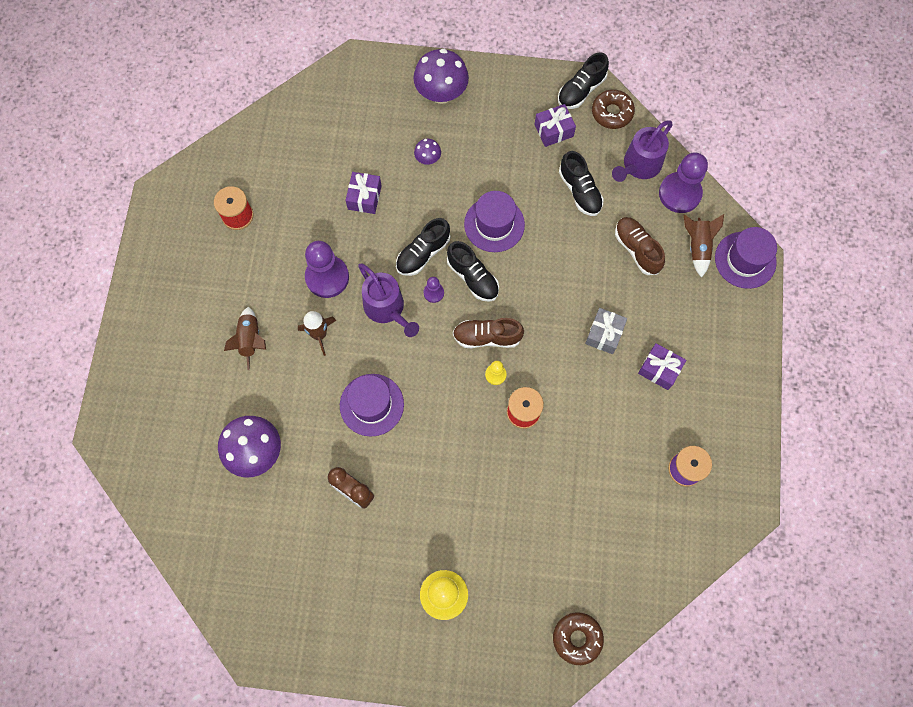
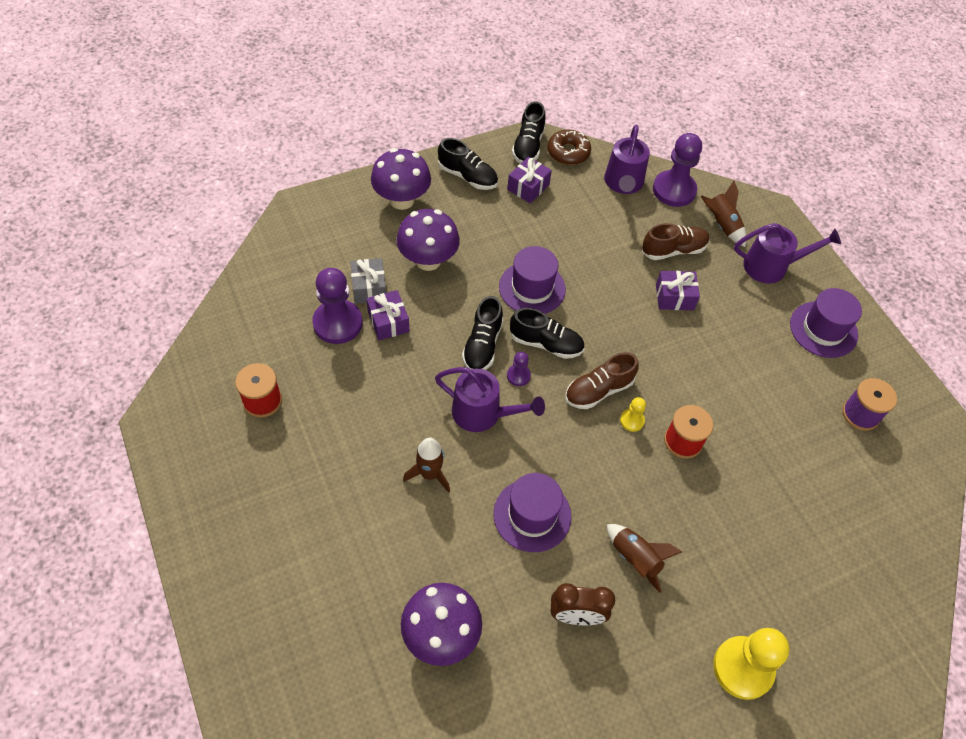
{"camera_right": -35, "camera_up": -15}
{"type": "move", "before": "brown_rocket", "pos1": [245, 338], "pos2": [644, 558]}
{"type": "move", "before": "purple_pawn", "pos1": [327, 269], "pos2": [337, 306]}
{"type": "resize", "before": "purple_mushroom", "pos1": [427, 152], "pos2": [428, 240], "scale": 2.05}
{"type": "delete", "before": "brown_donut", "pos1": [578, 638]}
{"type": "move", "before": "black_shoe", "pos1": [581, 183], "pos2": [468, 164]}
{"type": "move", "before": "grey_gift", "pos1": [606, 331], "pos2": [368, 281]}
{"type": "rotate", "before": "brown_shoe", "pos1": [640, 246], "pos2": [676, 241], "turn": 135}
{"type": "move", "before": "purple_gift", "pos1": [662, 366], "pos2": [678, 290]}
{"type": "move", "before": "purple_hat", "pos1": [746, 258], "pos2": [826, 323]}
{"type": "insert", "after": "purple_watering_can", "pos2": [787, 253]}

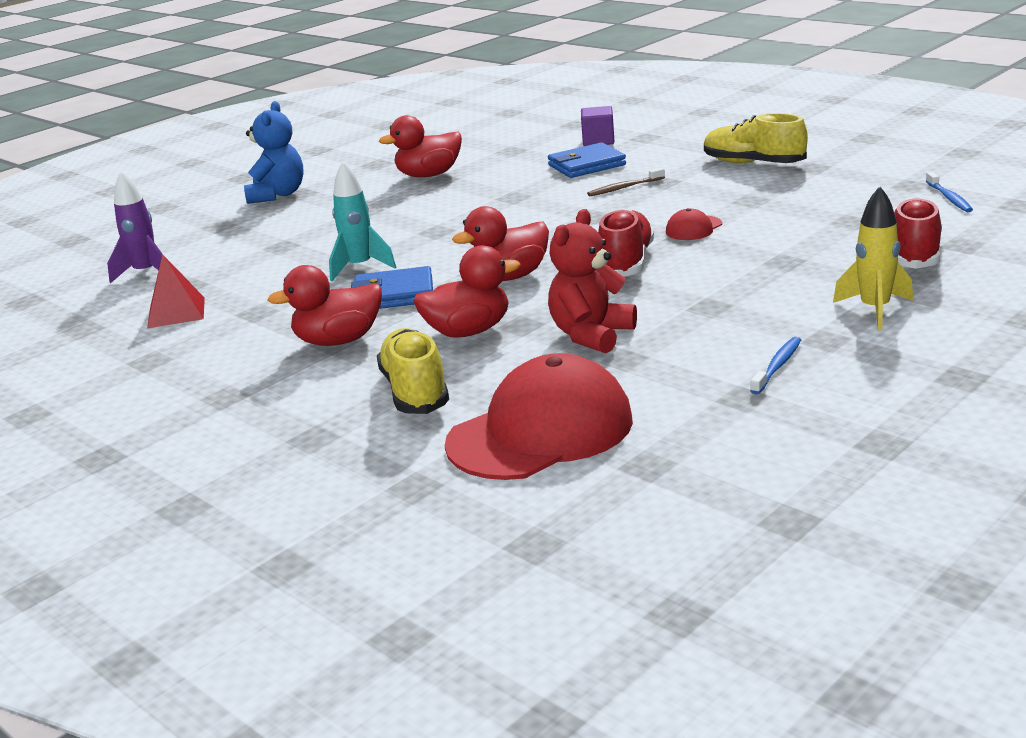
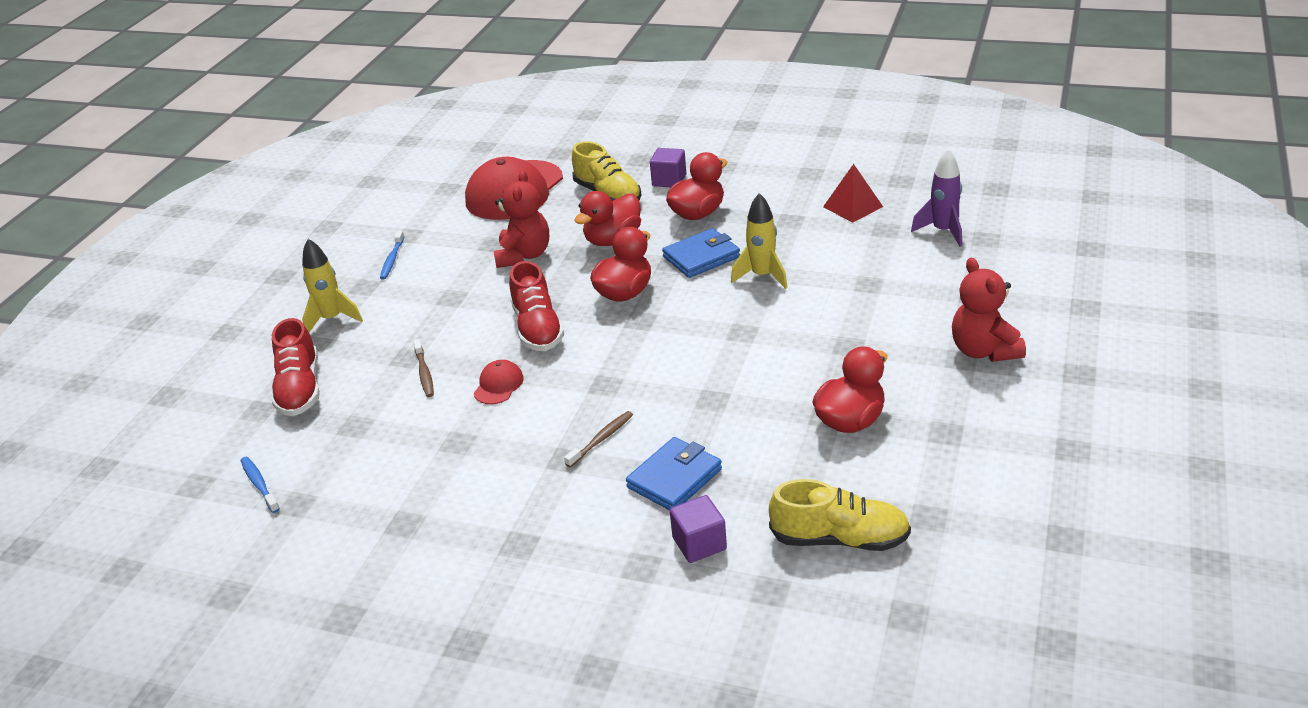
{"camera_right": 155, "camera_up": 10}
{"type": "recolor", "before": "blue_teddy_bear", "after": "red_teddy_bear", "pos1": [274, 152], "pos2": [989, 310]}
{"type": "recolor", "before": "turquoise_rocket", "after": "yellow_rocket", "pos1": [362, 221], "pos2": [759, 241]}
{"type": "move", "before": "yellow_shoe", "pos1": [756, 138], "pos2": [840, 515]}
{"type": "insert", "after": "brown_toothbrush", "pos2": [423, 368]}
{"type": "insert", "after": "purple_cube", "pos2": [668, 167]}

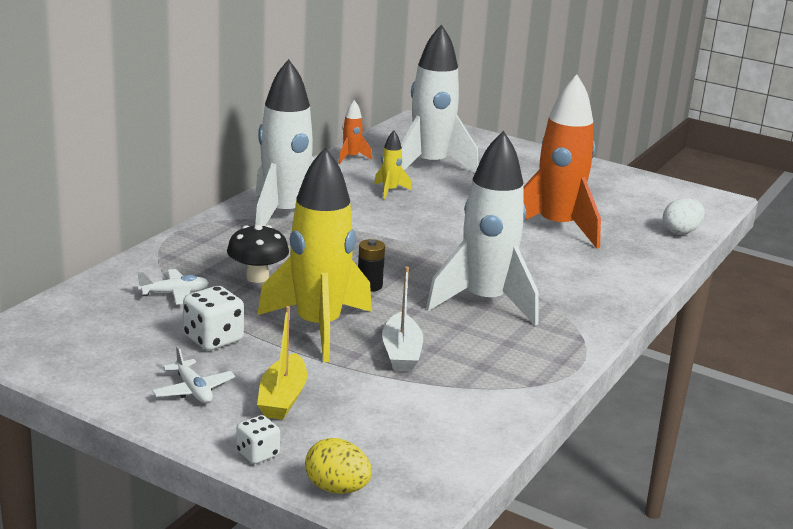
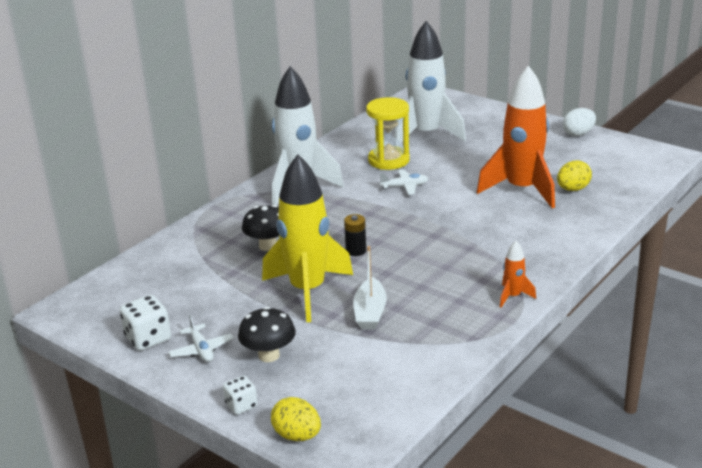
{"camera_right": 10, "camera_up": 5}
{"type": "move", "before": "white_plane", "pos1": [173, 287], "pos2": [404, 182]}
{"type": "move", "before": "white_dice", "pos1": [213, 318], "pos2": [145, 323]}
{"type": "replace", "before": "yellow_boat", "after": "black_mushroom", "pos1": [282, 363], "pos2": [267, 334]}
{"type": "move", "before": "orange_rocket", "pos1": [355, 132], "pos2": [518, 274]}
{"type": "replace", "before": "yellow_rocket", "after": "yellow_hourglass", "pos1": [393, 165], "pos2": [388, 133]}
{"type": "delete", "before": "white_rocket", "pos1": [482, 228]}
{"type": "move", "before": "white_egg", "pos1": [684, 216], "pos2": [579, 122]}
{"type": "insert", "after": "yellow_egg", "pos2": [574, 175]}

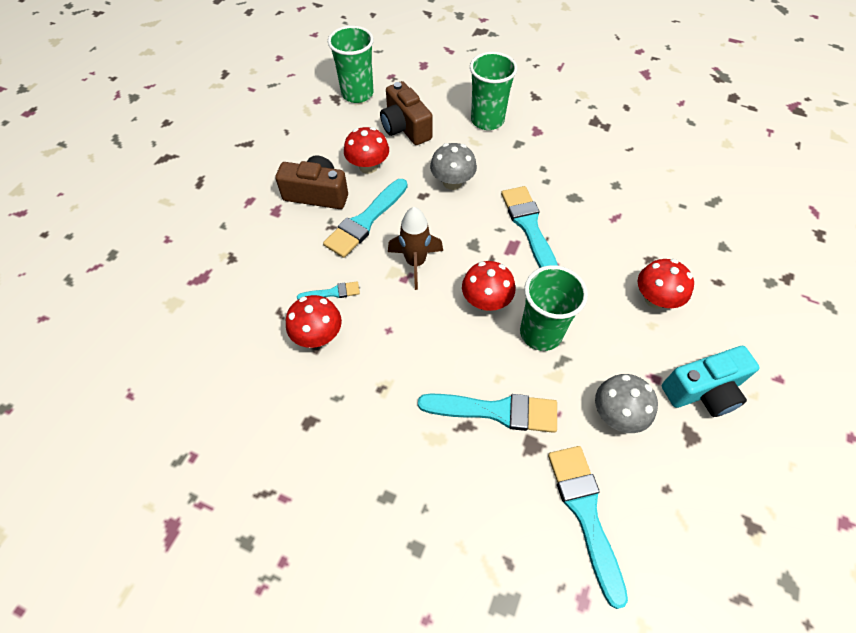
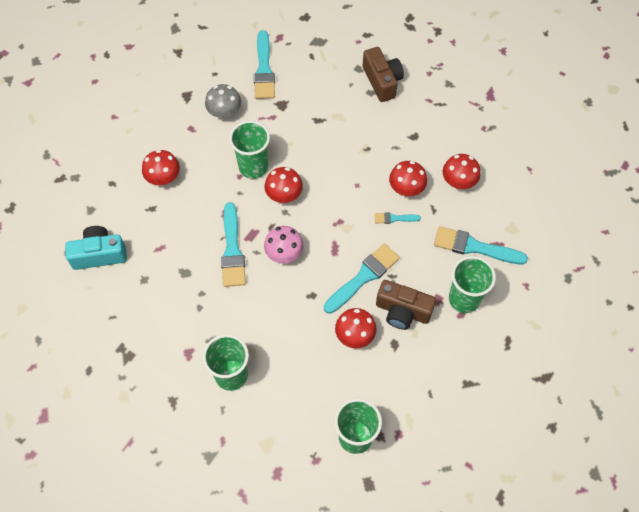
{"camera_right": -170, "camera_up": 5}
{"type": "move", "before": "brown_camera", "pos1": [406, 113], "pos2": [383, 74]}
{"type": "delete", "before": "brown_rocket", "pos1": [415, 248]}
{"type": "move", "before": "turquoise_brush", "pos1": [487, 413], "pos2": [481, 245]}
{"type": "delete", "before": "grey_mushroom", "pos1": [453, 166]}
{"type": "move", "before": "turquoise_camera", "pos1": [711, 381], "pos2": [96, 248]}
{"type": "insert", "after": "pink_mushroom", "pos2": [284, 245]}
{"type": "insert", "after": "red_mushroom", "pos2": [462, 171]}
{"type": "insert", "after": "green_cup", "pos2": [472, 284]}

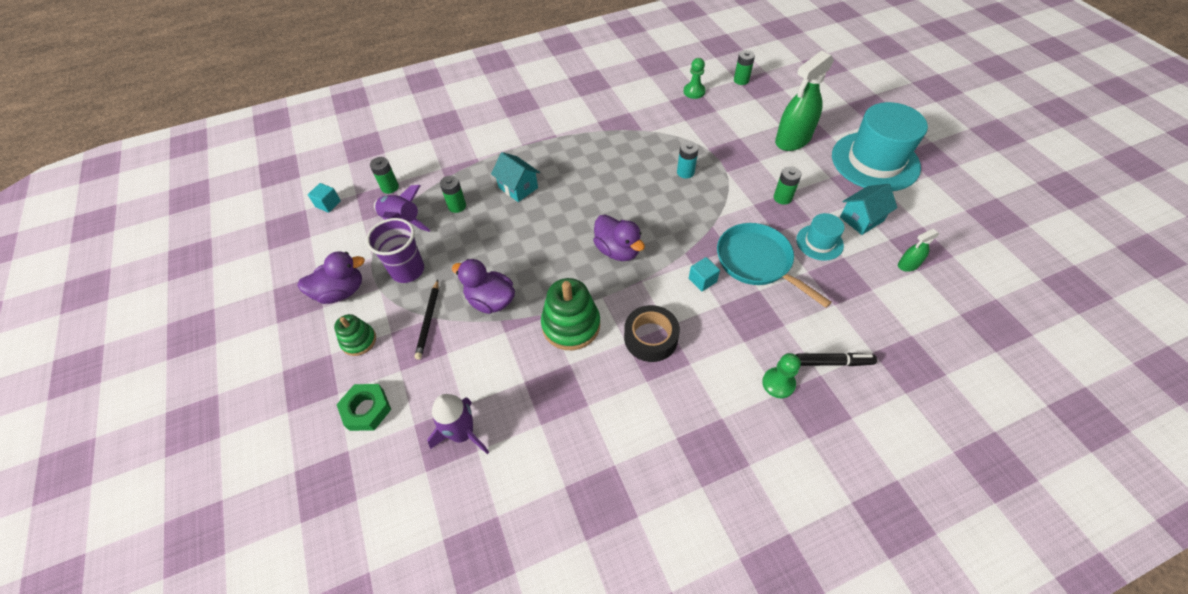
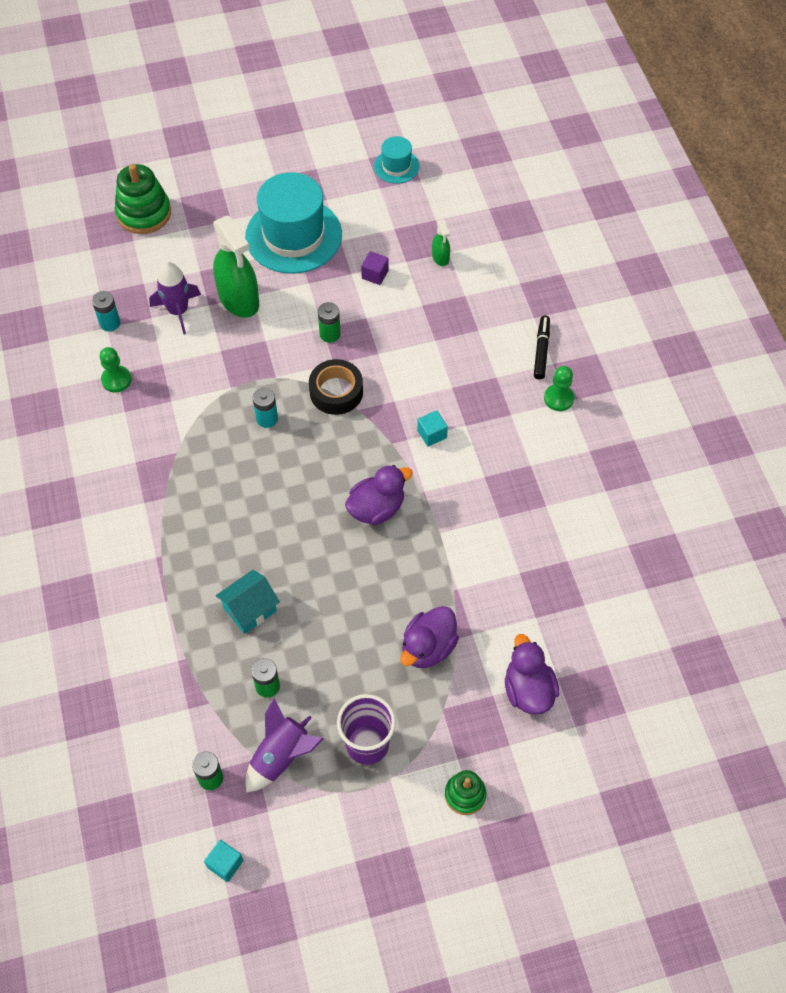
{"camera_right": -85, "camera_up": 5}
{"type": "move", "before": "purple_duck", "pos1": [331, 277], "pos2": [532, 674]}
{"type": "delete", "before": "green_nut", "pos1": [363, 407]}
{"type": "delete", "before": "black_pencil", "pos1": [427, 320]}
{"type": "move", "before": "purple_rocket", "pos1": [458, 424], "pos2": [175, 298]}
{"type": "move", "before": "green_stacking_toy", "pos1": [570, 314], "pos2": [143, 199]}
{"type": "move", "before": "black_tape", "pos1": [652, 333], "pos2": [336, 387]}
{"type": "delete", "before": "turquoise_pan", "pos1": [774, 265]}
{"type": "recolor", "before": "green_battery", "after": "turquoise_battery", "pos1": [744, 67], "pos2": [106, 311]}
{"type": "move", "before": "turquoise_hat", "pos1": [820, 237], "pos2": [396, 160]}
{"type": "replace", "before": "turquoise_house", "after": "purple_cube", "pos1": [868, 209], "pos2": [375, 268]}

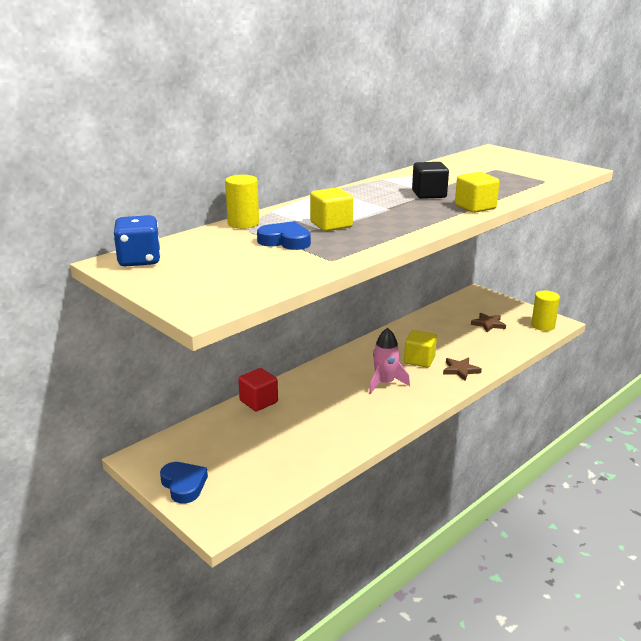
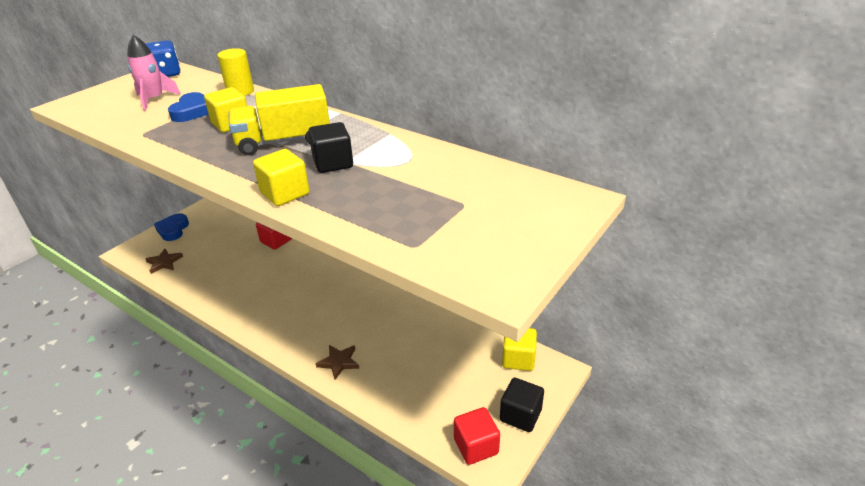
{"camera_right": 80, "camera_up": 10}
{"type": "rotate", "before": "blue_heart", "pos1": [184, 482], "pos2": [171, 227], "turn": 135}
{"type": "move", "before": "pink_rocket", "pos1": [389, 361], "pos2": [154, 73]}
{"type": "move", "before": "yellow_cube", "pos1": [420, 348], "pos2": [519, 349]}
{"type": "move", "before": "brown_star", "pos1": [488, 322], "pos2": [164, 261]}
{"type": "replace", "before": "yellow_cylinder", "after": "red_cube", "pos1": [545, 311], "pos2": [477, 436]}
{"type": "insert", "after": "yellow_truck", "pos2": [279, 119]}
{"type": "insert", "after": "black_cube", "pos2": [522, 405]}

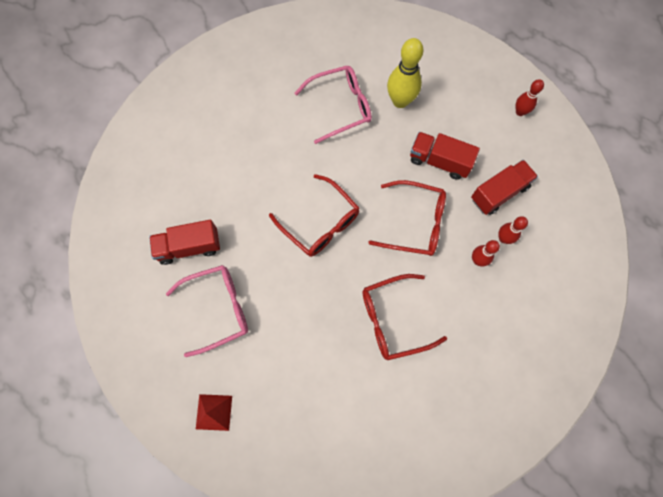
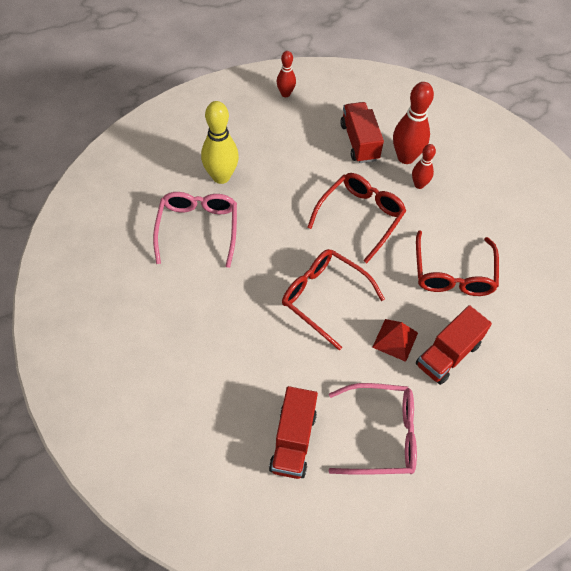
{"camera_right": -70, "camera_up": -15}
{"type": "rotate", "before": "pink_glasses", "pos1": [207, 311], "pos2": [372, 429], "turn": 90}
{"type": "move", "before": "red_pyramid", "pos1": [214, 412], "pos2": [395, 340]}
{"type": "rotate", "before": "red_glasses", "pos1": [314, 215], "pos2": [333, 300], "turn": -120}
{"type": "move", "before": "red_truck", "pos1": [445, 156], "pos2": [454, 345]}
{"type": "resize", "before": "red_bowling_pin", "pos1": [513, 230], "pos2": [413, 123], "scale": 1.73}

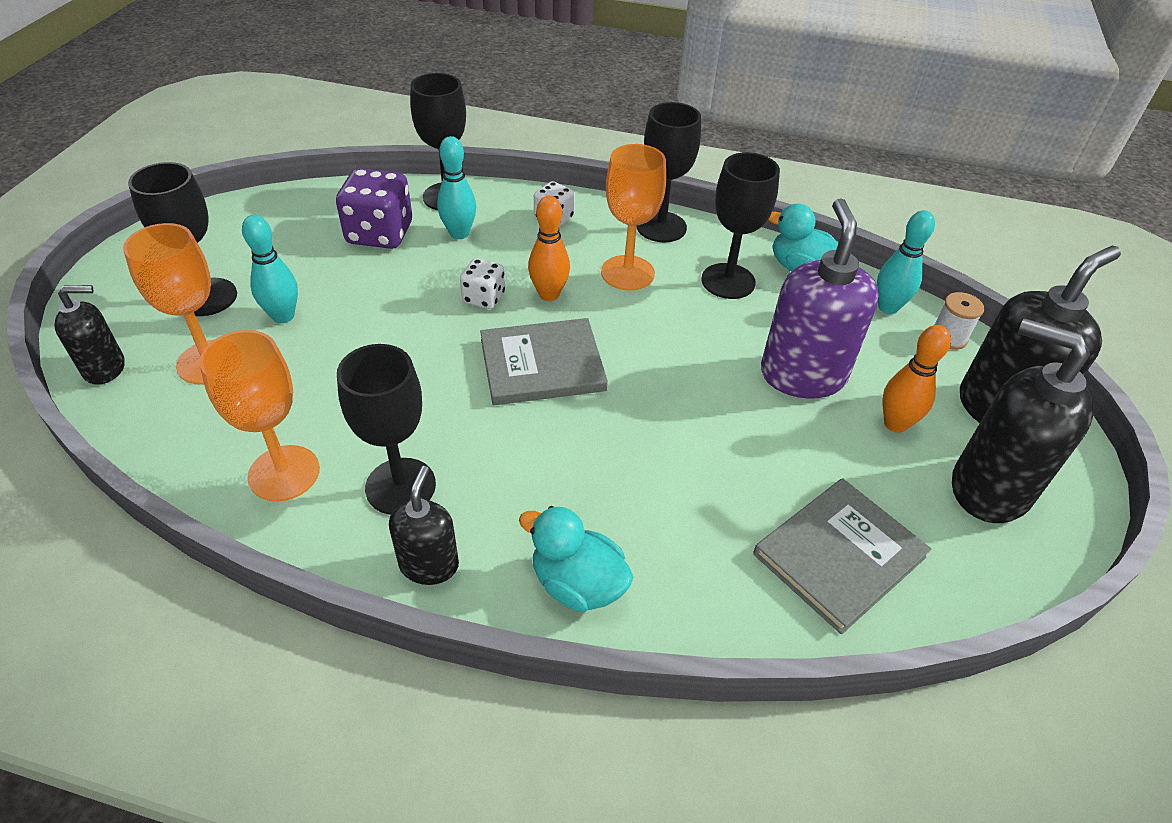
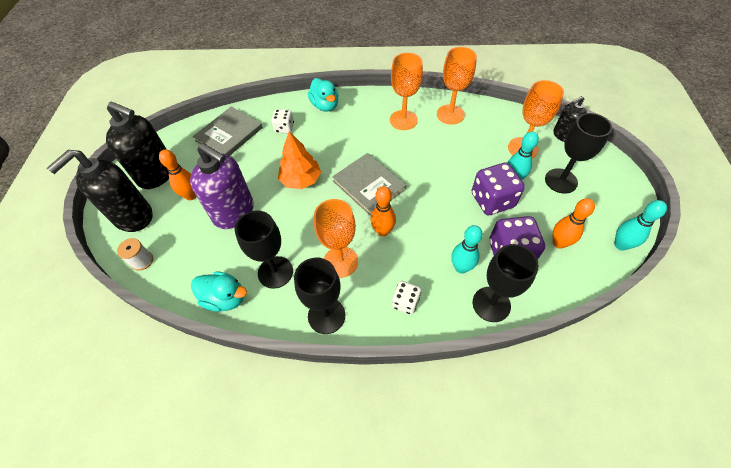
{"camera_right": 170, "camera_up": 10}
{"type": "recolor", "before": "black_goblet", "after": "orange_goblet", "pos1": [386, 429], "pos2": [406, 91]}
{"type": "delete", "before": "black_soap_dispenser", "pos1": [424, 525]}
{"type": "move", "before": "white_dice", "pos1": [482, 283], "pos2": [282, 121]}
{"type": "rotate", "before": "grey_book", "pos1": [544, 361], "pos2": [369, 184], "turn": 75}
{"type": "rotate", "before": "turquoise_duck", "pos1": [576, 559], "pos2": [323, 95], "turn": 45}
{"type": "rotate", "before": "purple_soap_dispenser", "pos1": [820, 299], "pos2": [222, 186], "turn": -45}
{"type": "move", "before": "turquoise_bowling_pin", "pos1": [906, 262], "pos2": [640, 225]}
{"type": "insert", "after": "orange_tree", "pos2": [299, 160]}
{"type": "insert", "after": "purple_dice", "pos2": [498, 188]}
{"type": "insert", "after": "orange_bowling_pin", "pos2": [574, 223]}

